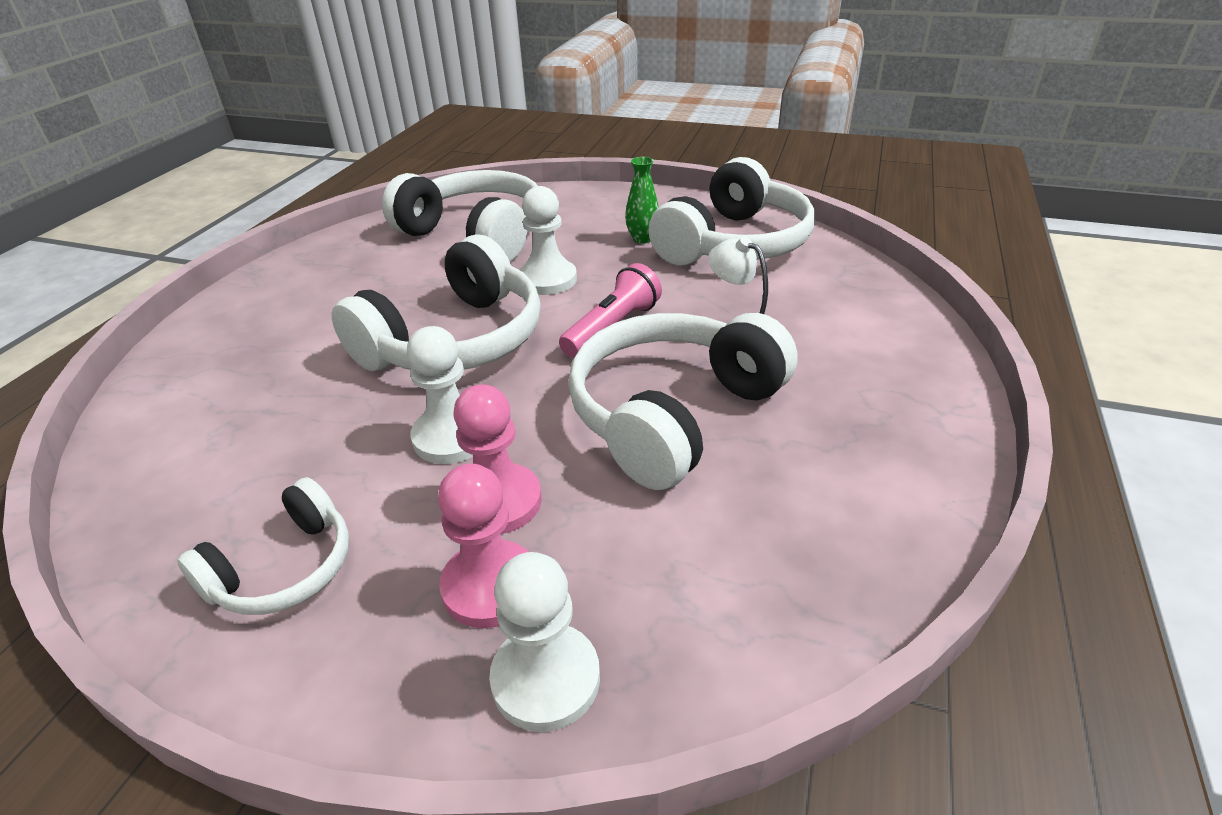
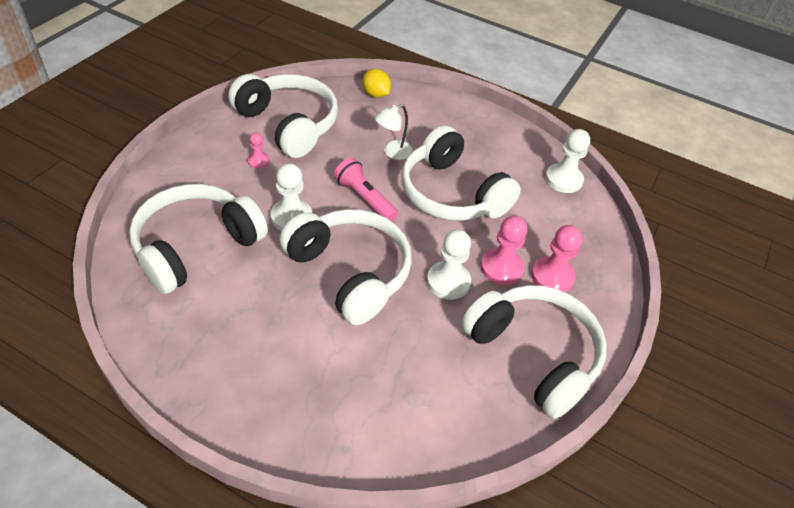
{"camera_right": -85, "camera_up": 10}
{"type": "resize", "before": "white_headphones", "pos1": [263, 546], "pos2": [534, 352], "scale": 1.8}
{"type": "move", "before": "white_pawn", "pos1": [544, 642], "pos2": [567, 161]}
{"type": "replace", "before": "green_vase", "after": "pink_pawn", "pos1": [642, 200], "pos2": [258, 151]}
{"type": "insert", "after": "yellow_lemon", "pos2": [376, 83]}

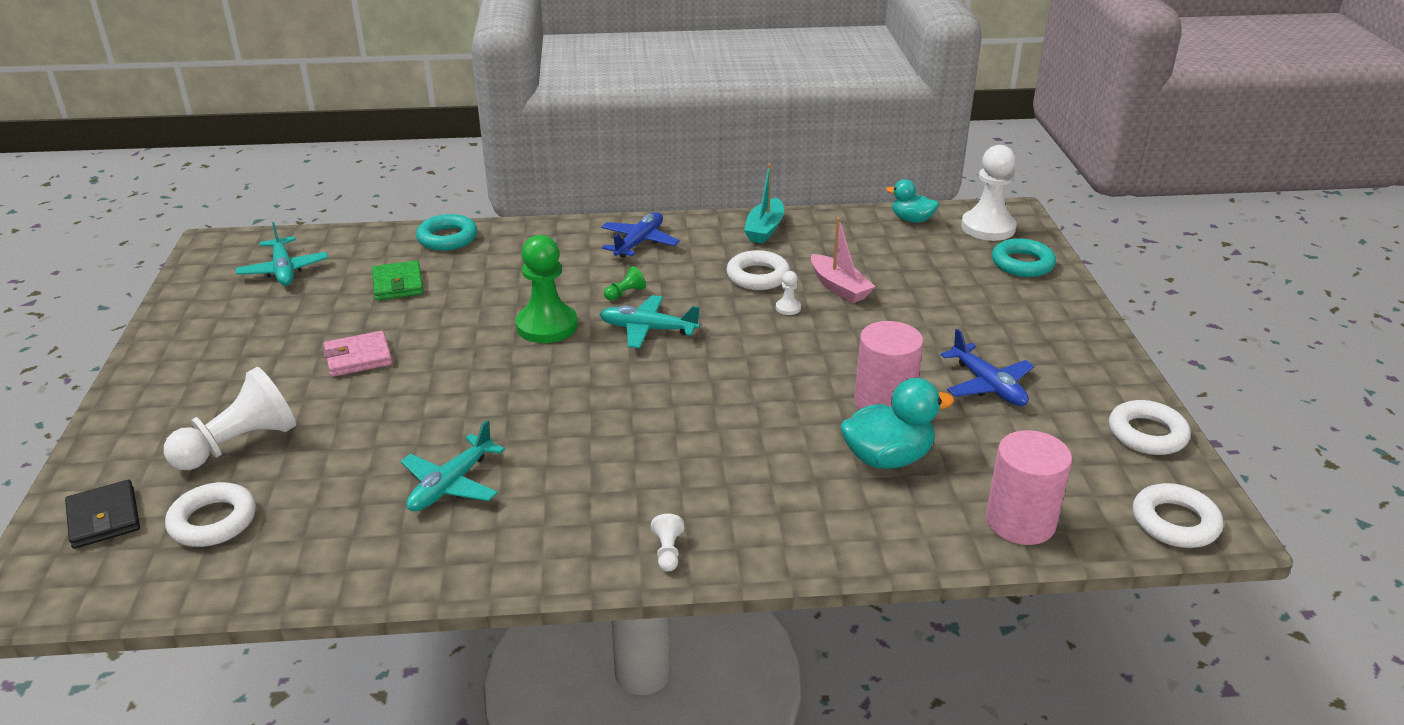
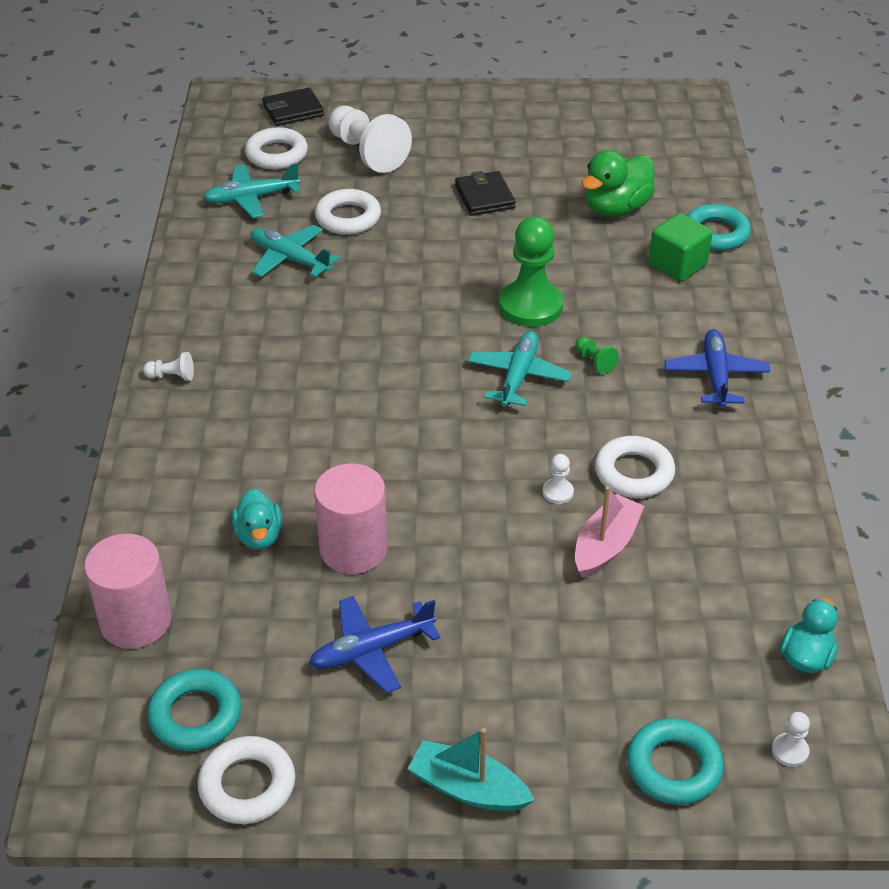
{"camera_right": 95, "camera_up": 10}
{"type": "move", "before": "turquoise_plane", "pos1": [282, 254], "pos2": [251, 190]}
{"type": "recolor", "before": "pink_wallet", "after": "black_wallet", "pos1": [357, 354], "pos2": [485, 193]}
{"type": "replace", "before": "green_wallet", "after": "green_duck", "pos1": [397, 280], "pos2": [618, 183]}
{"type": "rotate", "before": "blue_plane", "pos1": [640, 235], "pos2": [717, 368], "turn": -120}
{"type": "move", "before": "turquoise_boat", "pos1": [764, 203], "pos2": [471, 769]}
{"type": "rotate", "before": "pink_boat", "pos1": [843, 260], "pos2": [609, 532], "turn": 150}
{"type": "resize", "before": "turquoise_duck", "pos1": [897, 423], "pos2": [257, 518], "scale": 0.63}
{"type": "resize", "before": "white_pawn", "pos1": [989, 193], "pos2": [791, 739], "scale": 0.43}
{"type": "move", "before": "white_ring", "pos1": [1178, 515], "pos2": [348, 212]}
{"type": "insert", "after": "turquoise_ring", "pos2": [194, 710]}
{"type": "insert", "after": "green_cube", "pos2": [681, 247]}

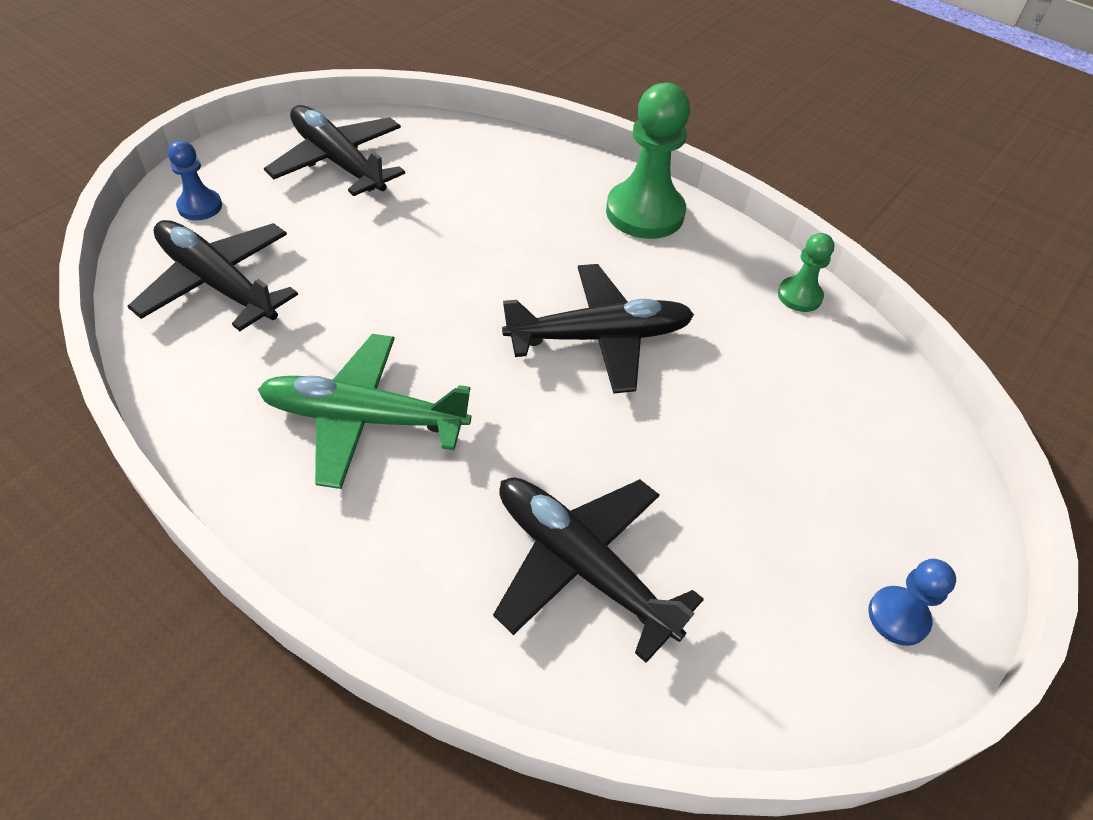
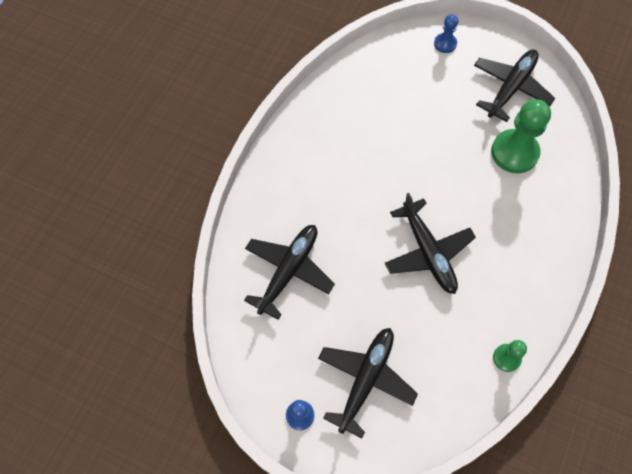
{"camera_right": 80, "camera_up": 15}
{"type": "move", "before": "black_plane", "pos1": [212, 275], "pos2": [368, 383]}
{"type": "delete", "before": "green_plane", "pos1": [364, 411]}
{"type": "move", "before": "green_pawn", "pos1": [648, 161], "pos2": [521, 136]}

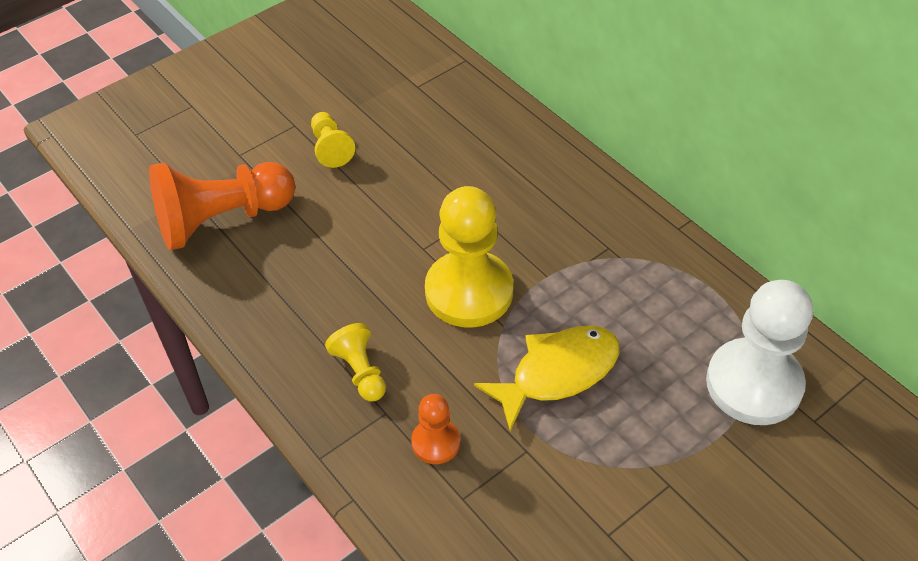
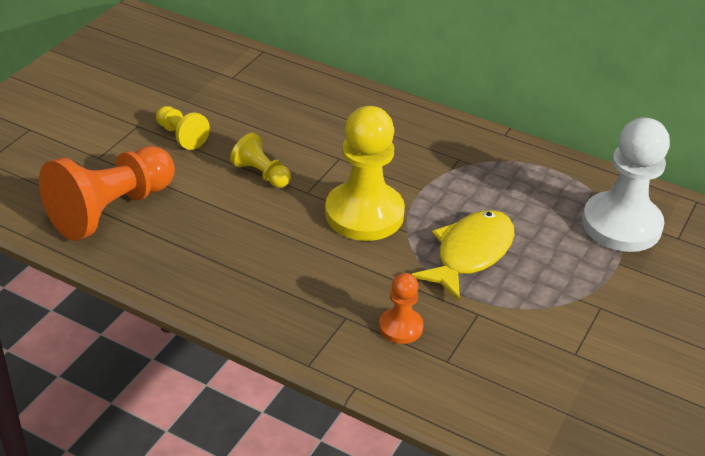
{"camera_right": -25, "camera_up": -10}
{"type": "move", "before": "yellow_pawn", "pos1": [355, 362], "pos2": [260, 160]}

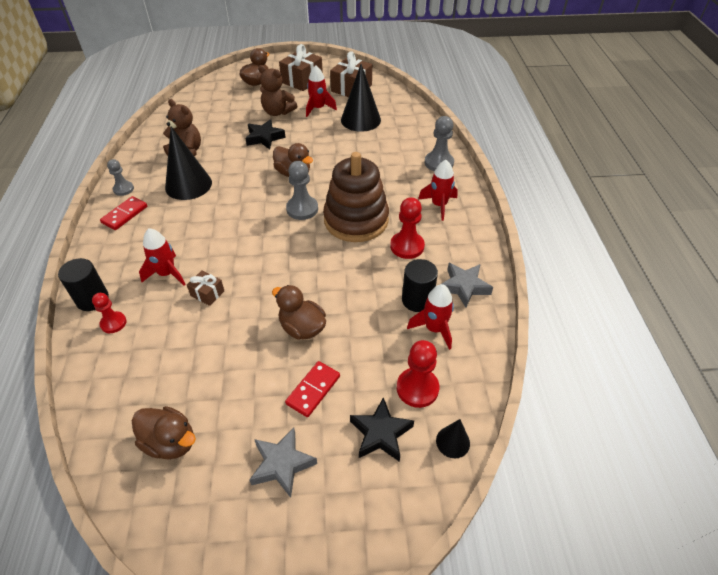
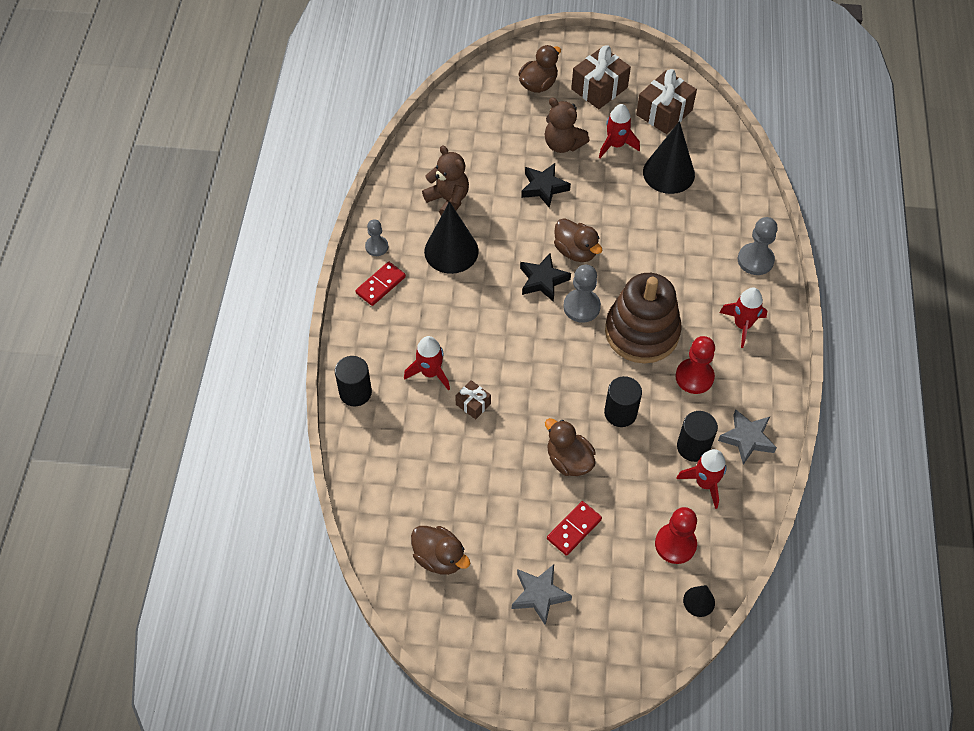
{"camera_right": 10, "camera_up": 10}
{"type": "delete", "before": "red_pawn", "pos1": [109, 313]}
{"type": "move", "before": "black_star", "pos1": [382, 429], "pos2": [545, 277]}
{"type": "insert", "after": "black_cylinder", "pos2": [623, 401]}

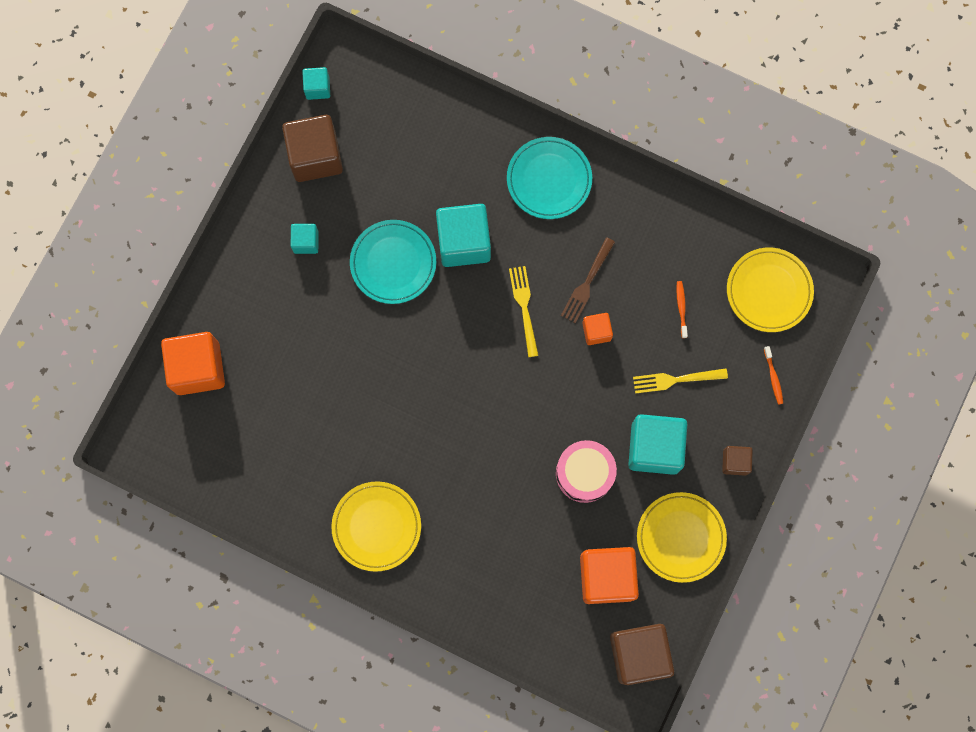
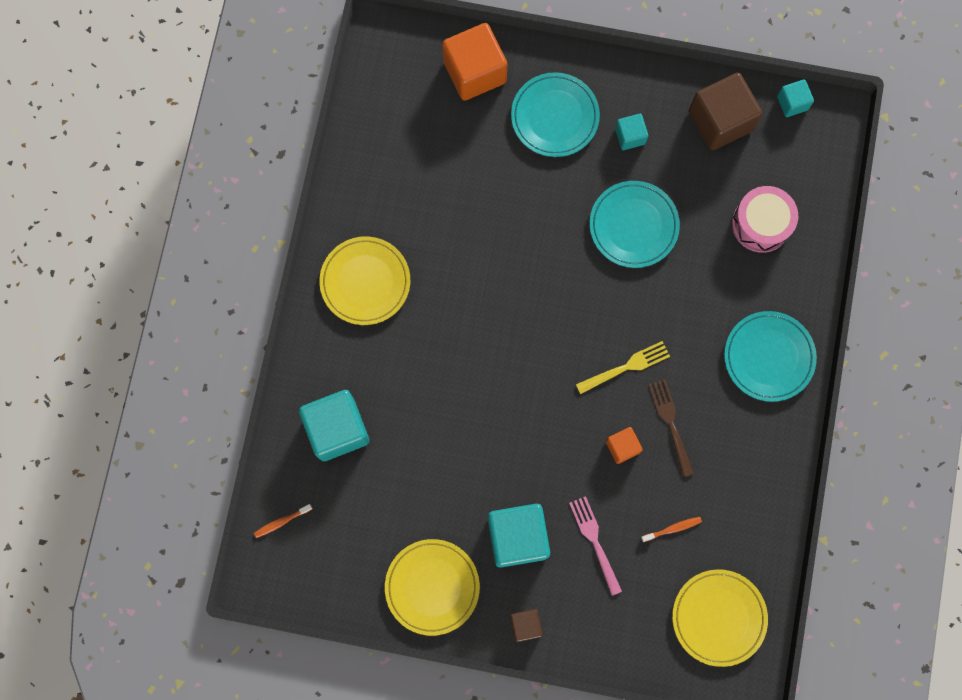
{"camera_right": 75, "camera_up": 0}
{"type": "move", "before": "turquoise_cube", "pos1": [463, 235], "pos2": [334, 425]}
{"type": "move", "before": "pink_drum", "pos1": [586, 471], "pos2": [765, 219]}
{"type": "rotate", "before": "brown_fork", "pos1": [588, 280], "pos2": [671, 428], "turn": 60}
{"type": "delete", "before": "orange_cube", "pos1": [609, 575]}
{"type": "delete", "before": "brown_cube", "pos1": [642, 654]}
{"type": "recolor", "before": "yellow_fork", "after": "pink_fork", "pos1": [680, 381], "pos2": [595, 546]}
{"type": "move", "before": "orange_toothbrush", "pos1": [773, 375], "pos2": [283, 521]}
{"type": "insert", "after": "turquoise_plate", "pos2": [555, 114]}

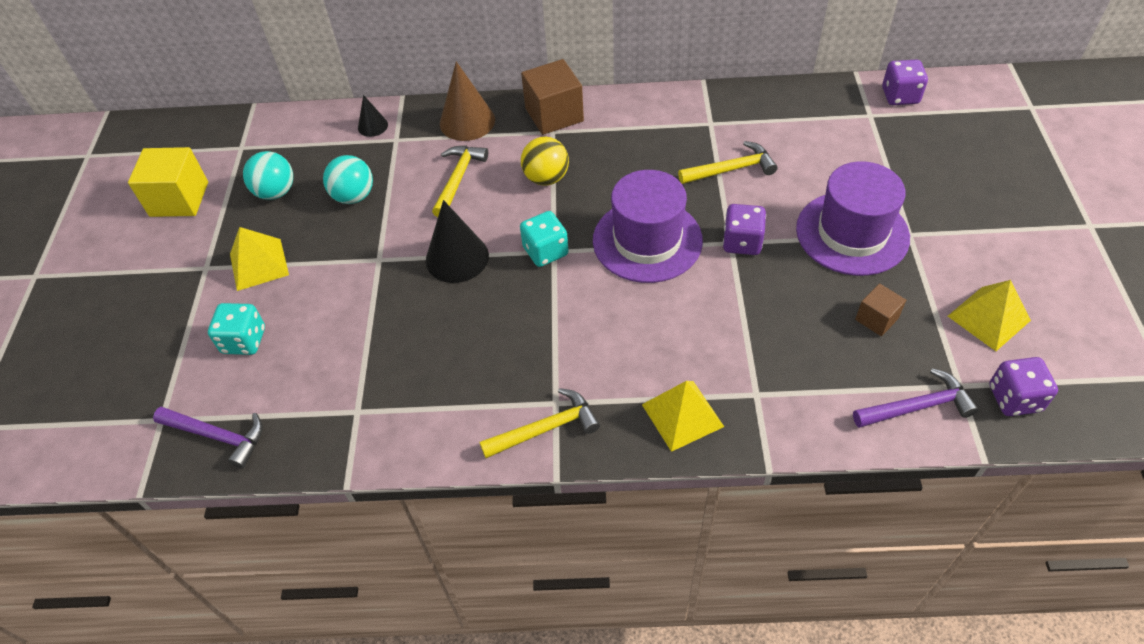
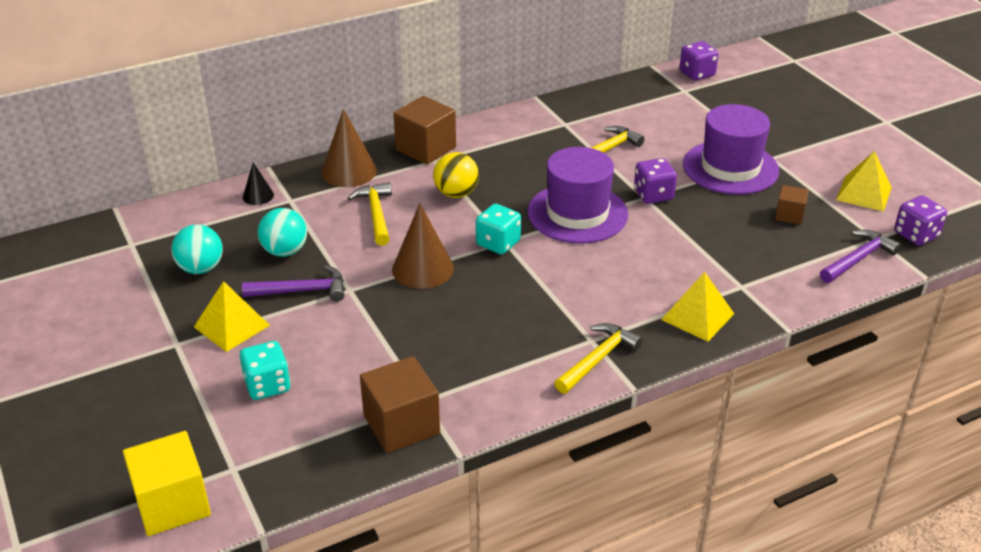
{"camera_right": -30, "camera_up": -15}
{"type": "move", "before": "yellow_cube", "pos1": [168, 182], "pos2": [167, 483]}
{"type": "move", "before": "purple_hammer", "pos1": [208, 438], "pos2": [293, 283]}
{"type": "recolor", "before": "black_cone", "after": "brown_cone", "pos1": [457, 241], "pos2": [423, 246]}
{"type": "insert", "after": "brown_cube", "pos2": [400, 404]}

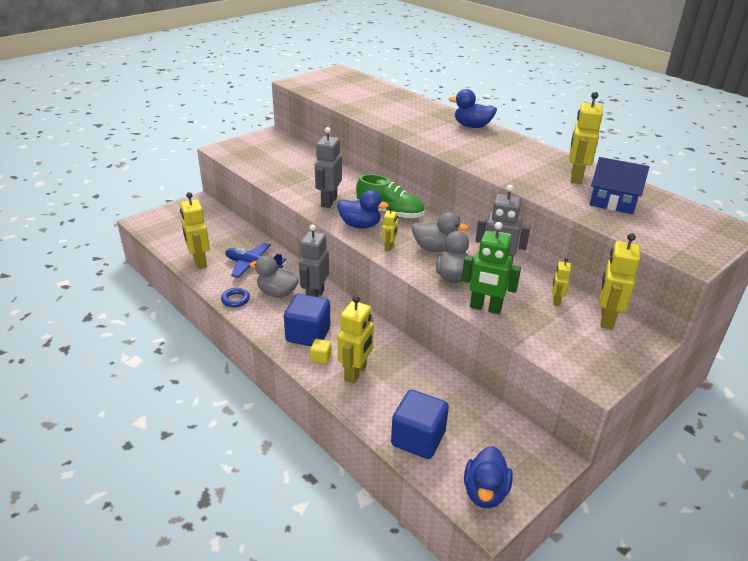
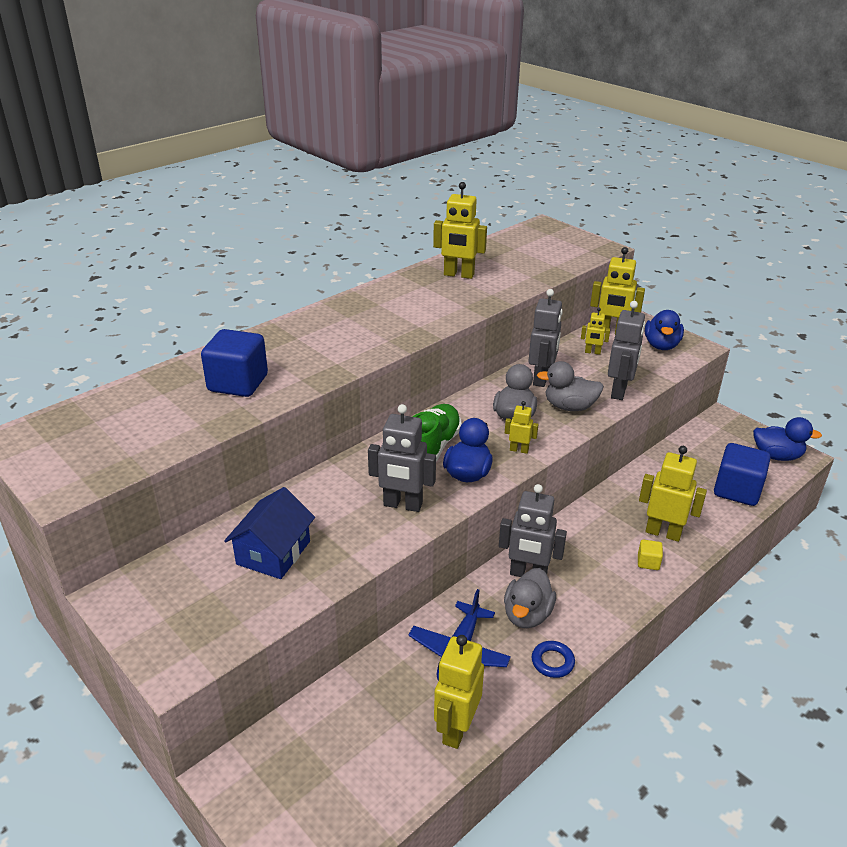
{"camera_right": -90, "camera_up": 0}
{"type": "rotate", "before": "yellow_robot", "pos1": [195, 230], "pos2": [459, 692], "turn": 135}
{"type": "move", "before": "blue_cube", "pos1": [307, 320], "pos2": [234, 363]}
{"type": "move", "before": "blue_duck", "pos1": [473, 108], "pos2": [664, 330]}
{"type": "recolor", "before": "green_robot", "after": "grey_robot", "pos1": [491, 268], "pos2": [626, 350]}
{"type": "move", "before": "blue_house", "pos1": [619, 185], "pos2": [269, 533]}

